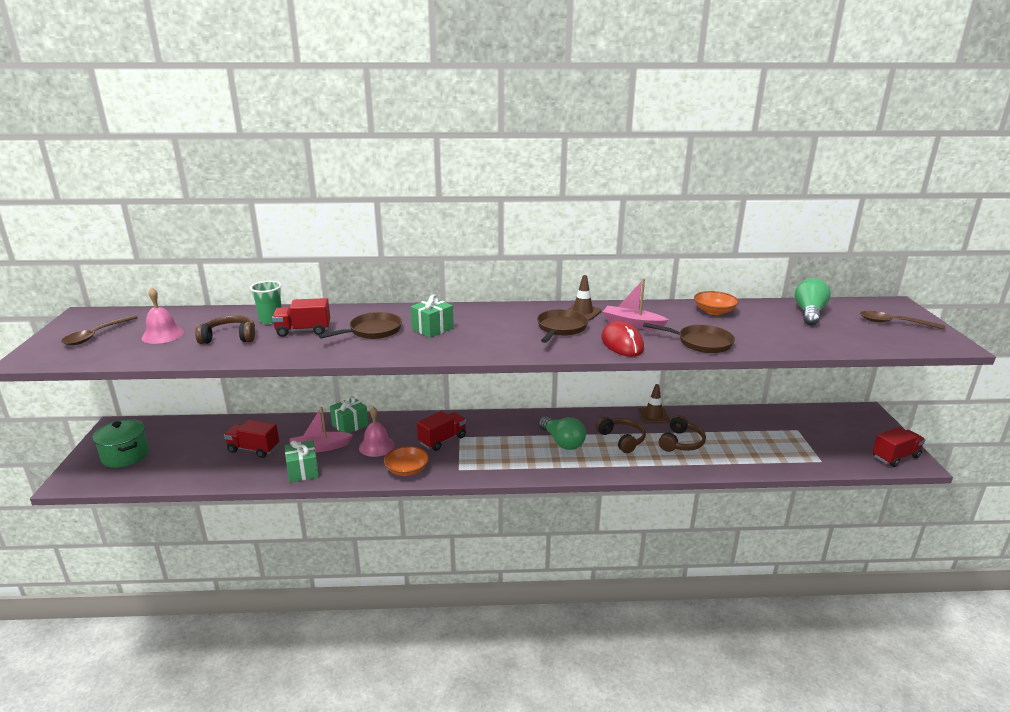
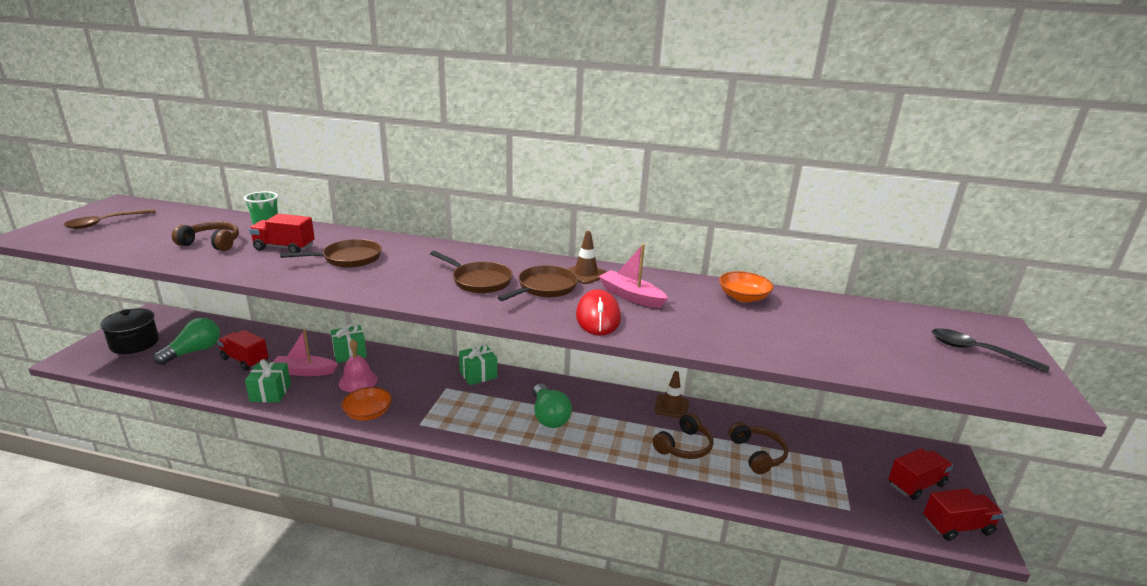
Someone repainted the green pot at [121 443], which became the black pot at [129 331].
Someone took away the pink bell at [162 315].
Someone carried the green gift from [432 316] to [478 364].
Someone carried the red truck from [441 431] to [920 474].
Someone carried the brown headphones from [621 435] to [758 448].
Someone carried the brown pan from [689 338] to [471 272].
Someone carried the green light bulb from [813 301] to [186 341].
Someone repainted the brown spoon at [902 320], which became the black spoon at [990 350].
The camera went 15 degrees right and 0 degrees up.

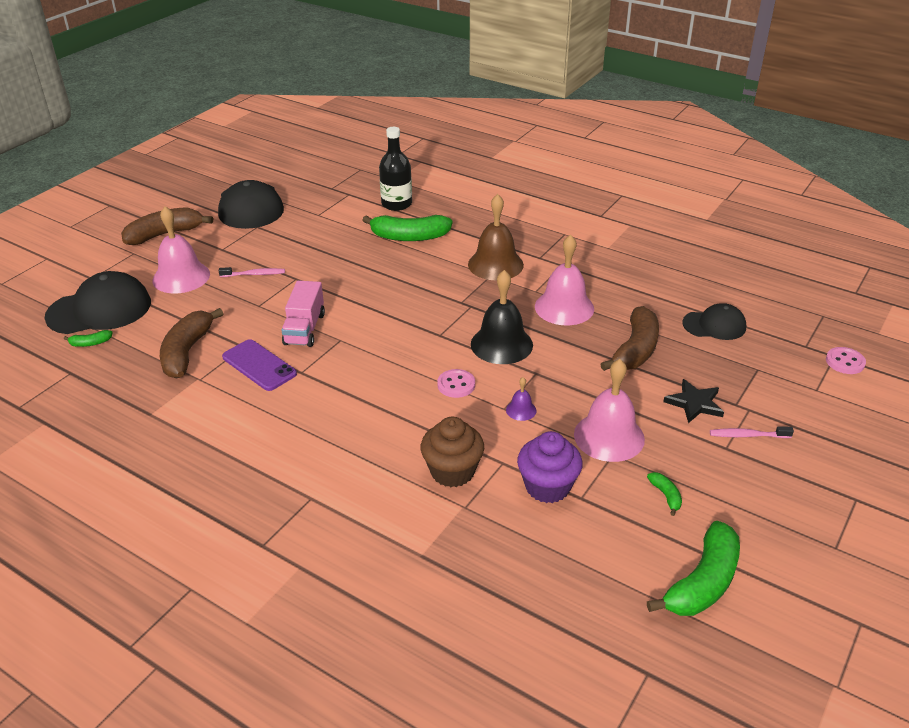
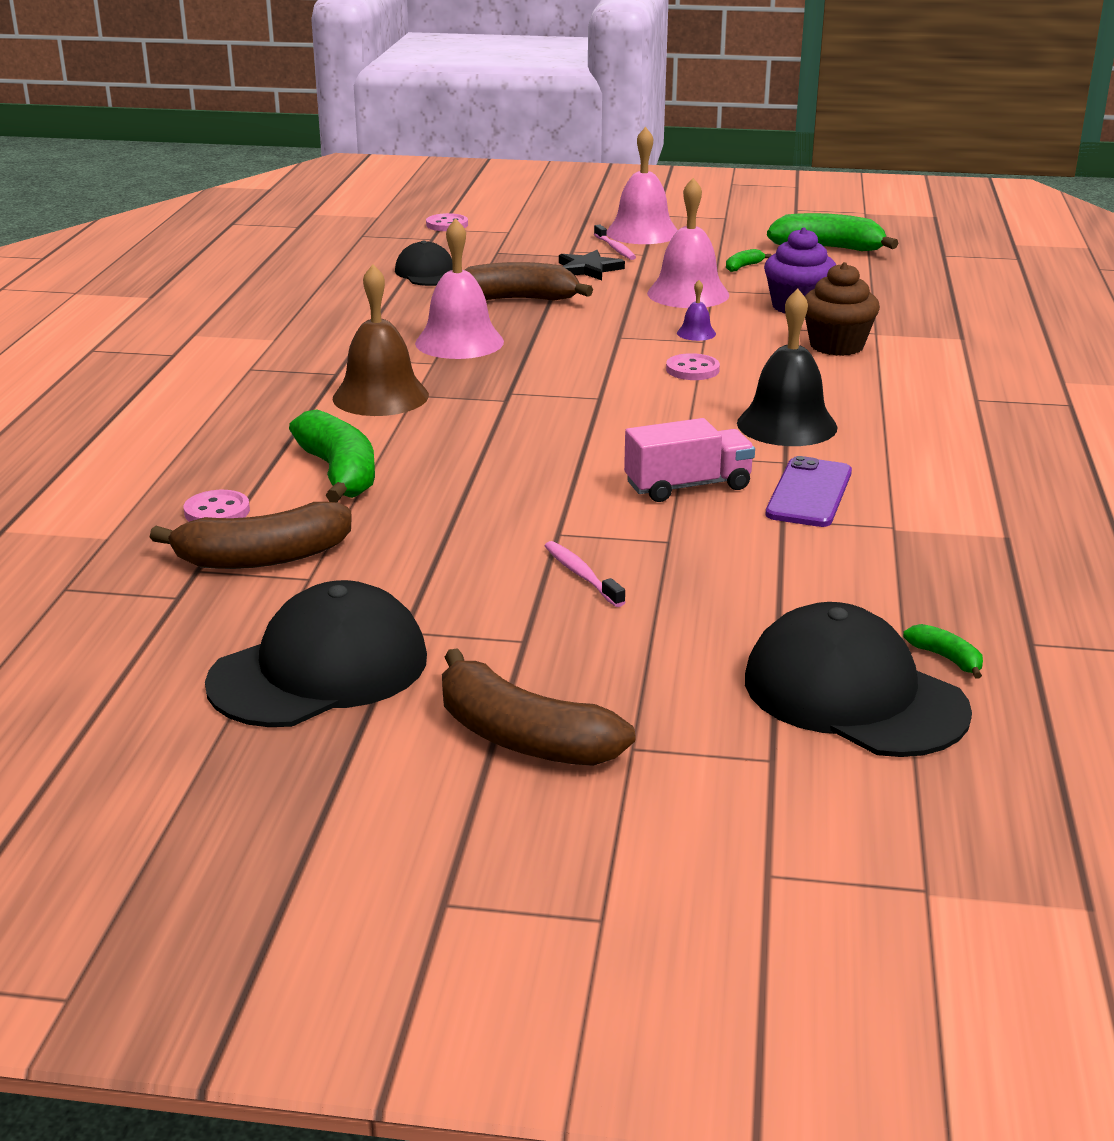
Someone carried the pink bell from [181 249] to [642 185].
Someone carried the brown banana from [192 343] to [251 535].
Someone swapped the black bottle at [395 169] for the pink button at [217 506].
Someone carried the black bell from [502 317] to [787 367].
The camera went 115 degrees left and 10 degrees down.

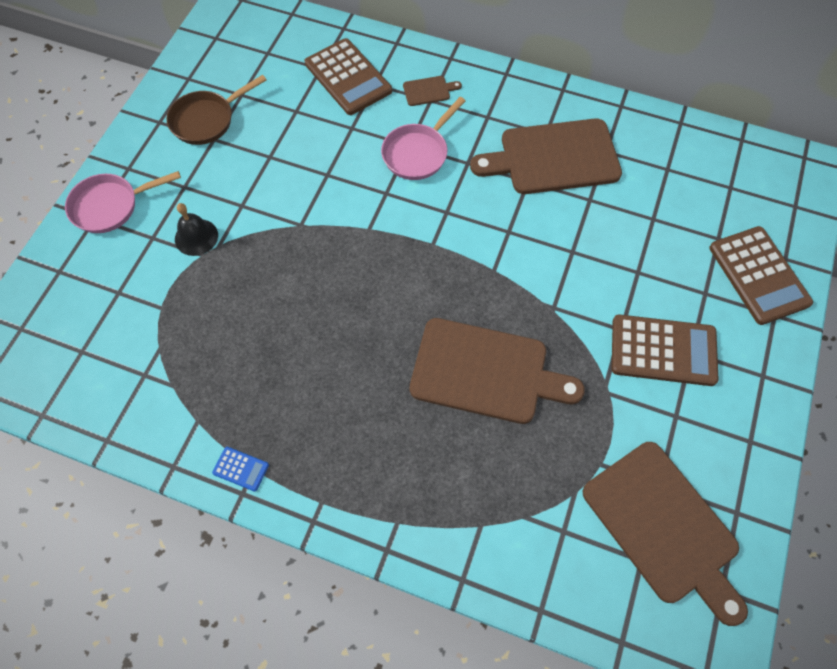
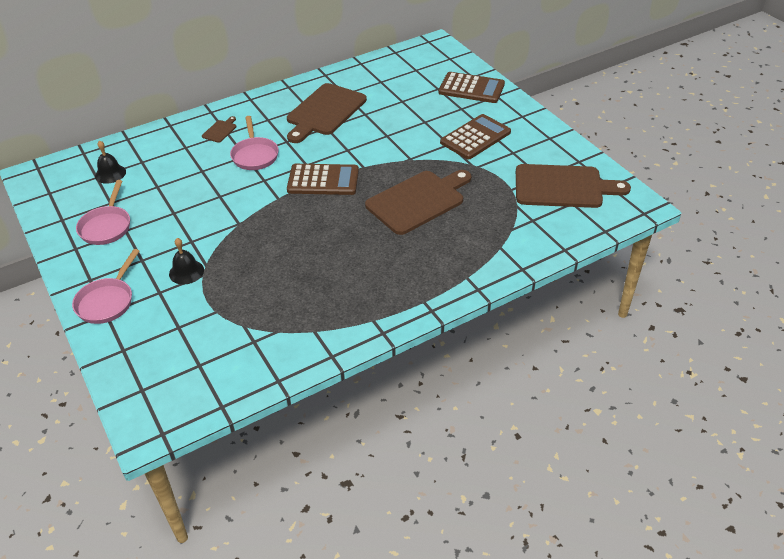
Someone repainted the brown pan at [216 110], which became the pink pan at [103 212].
Someone took away the blue calculator at [240 469].
Someone carried the brown calculator from [348 76] to [323 179].
Someone put down the black bell at [110 162].
The camera went 50 degrees left and 20 degrees down.

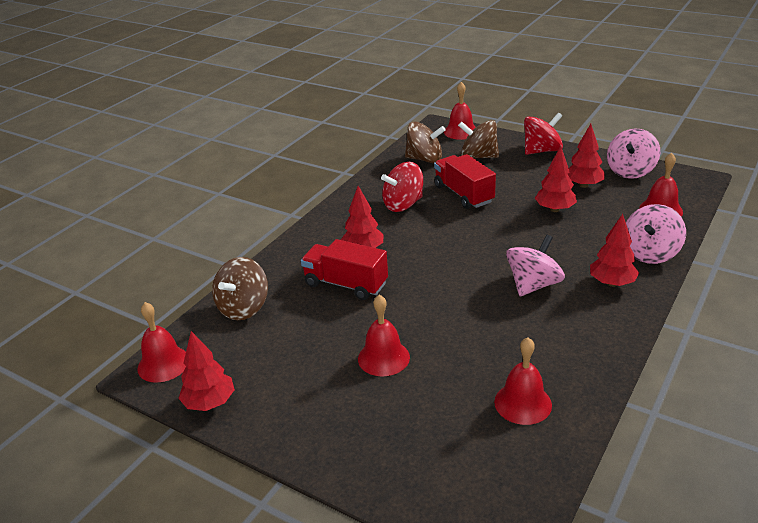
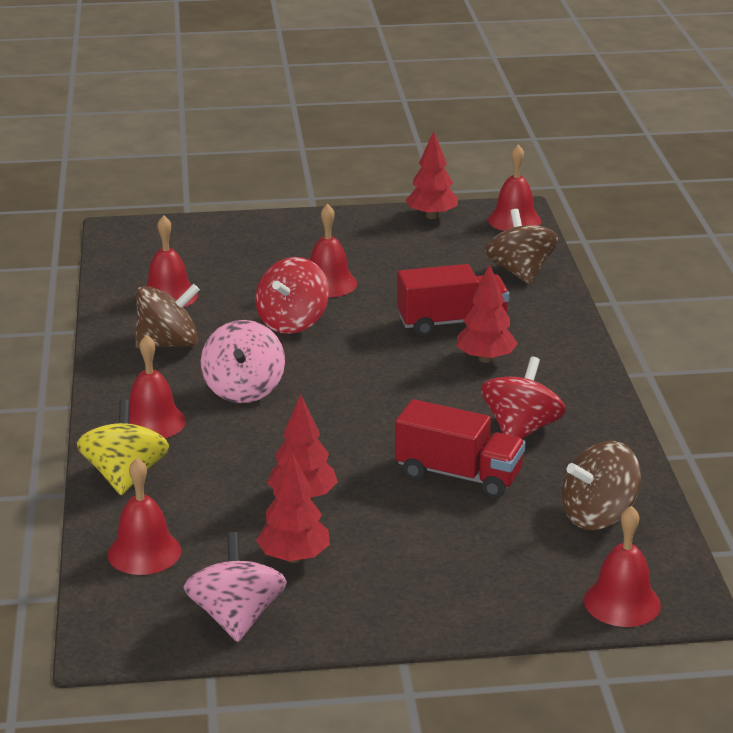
Someone carried the brown spinning top from [478 139] to [167 316].
Someone carried the red spinning top from [543 133] to [292 295].
Someone swapped the red tree at [614 250] for the red bell at [157 386].
Someone repainted the pink spinning top at [656 234], which became the yellow spinning top at [123 447].
The camera went 140 degrees right and 5 degrees down.

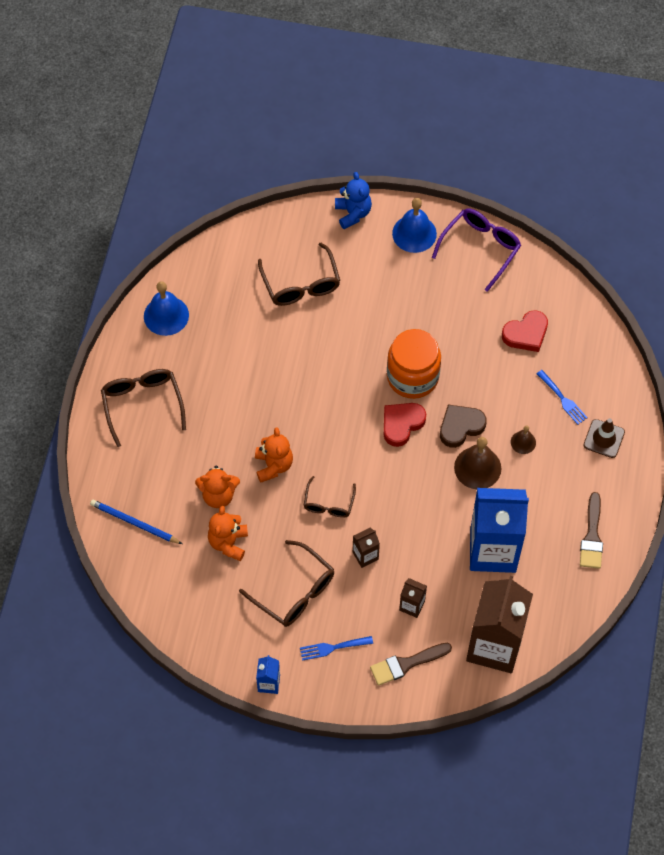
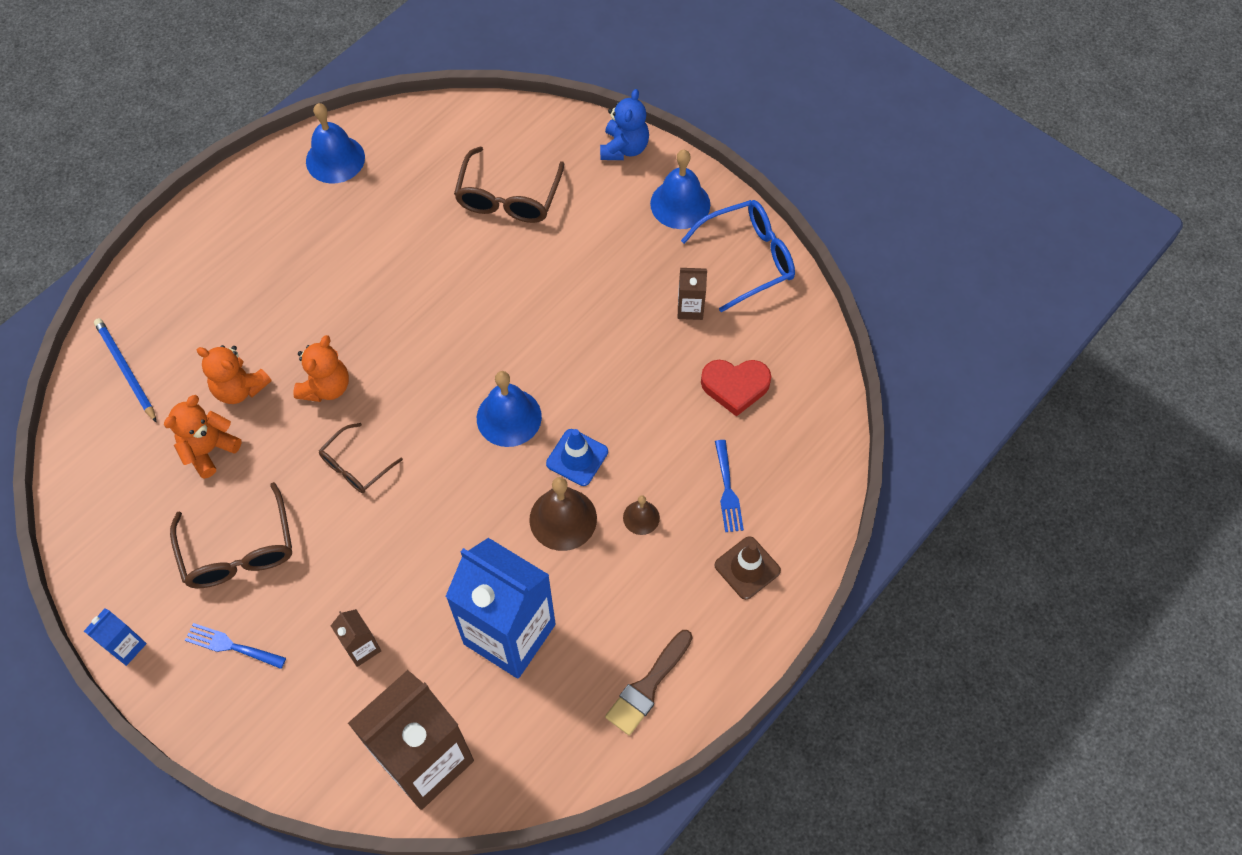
Someone took away the brown glasses at [143 408].
Someone carried the brown carton from [366 547] to [692 294].
Someone took away the brown brush at [411 664].
Someone swapped the red heart at [405 425] for the blue bell at [509 409].
Someone took away the orange jar at [414 364].
Someone repainted the purple glasses at [476 250], which became the blue glasses at [738 256].
Someone swapped the brown heart at [463 426] for the blue traffic cone at [577 457].
The camera went 30 degrees right and 0 degrees up.

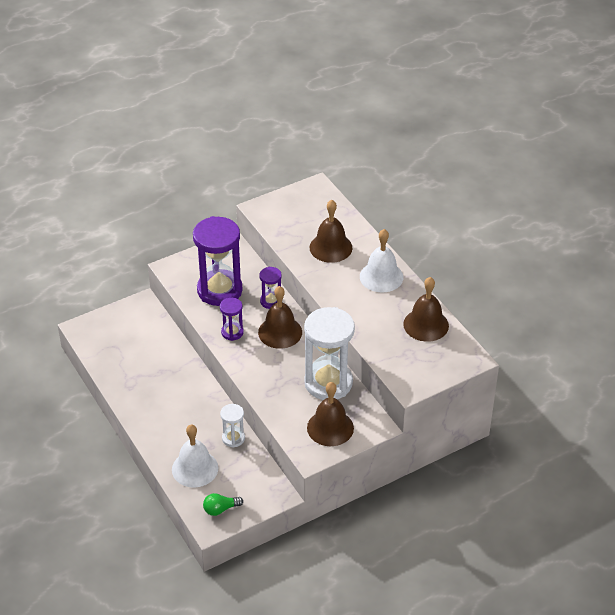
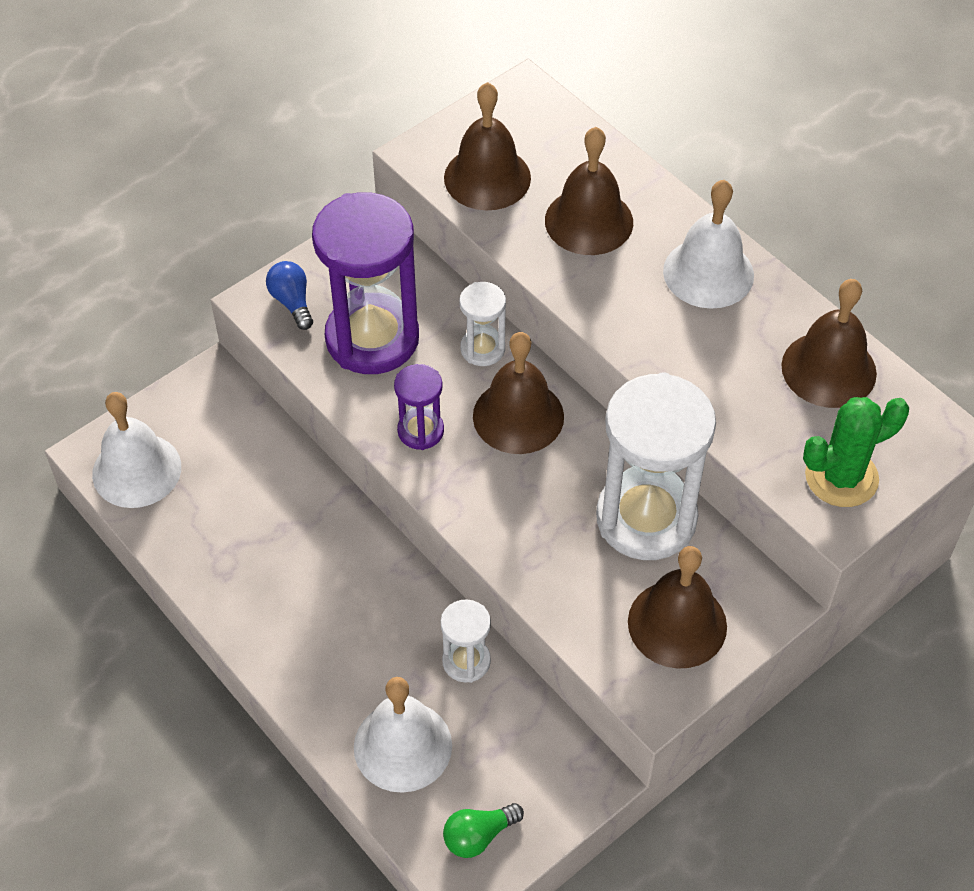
Someone repainted the purple hourglass at [270 288], which became the white hourglass at [482 324].
Someone put down the white bell at [136 450].
Someone put down the blue light bulb at [289 295].
Someone put down the brown bell at [487 146].
Someone put down the green cactus at [856 452].
The camera went 10 degrees left and 10 degrees up.

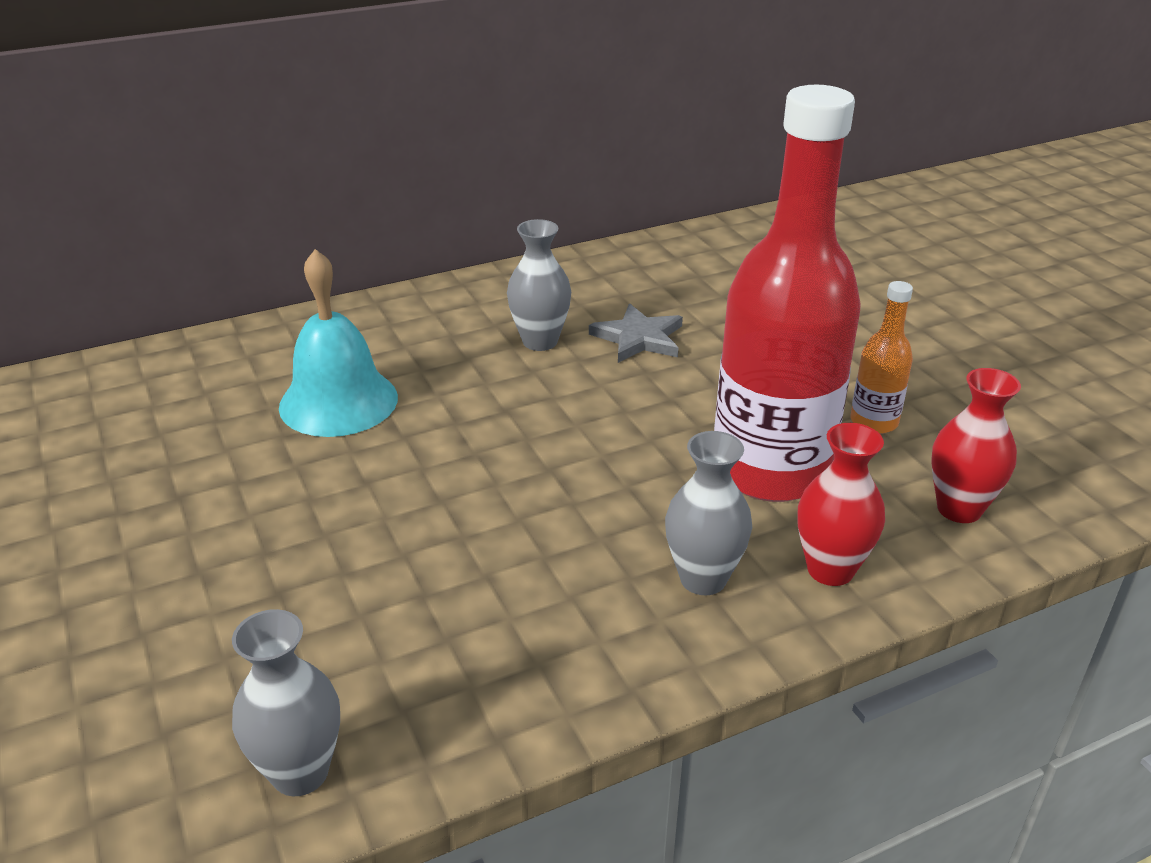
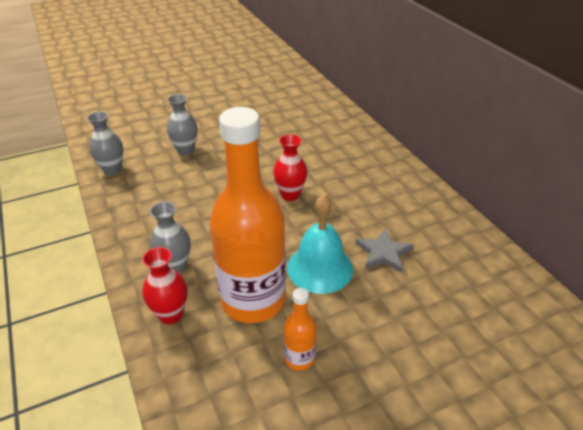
Someone carried the turquoise bell from [338 343] to [320 244].
Someone carried the grey vase from [539 285] to [182 125].
Someone repainted the red bottle at [787 293], which became the orange bottle at [247 215].
Someone carried the red vase from [976 445] to [290 167].
The camera went 90 degrees right and 5 degrees up.

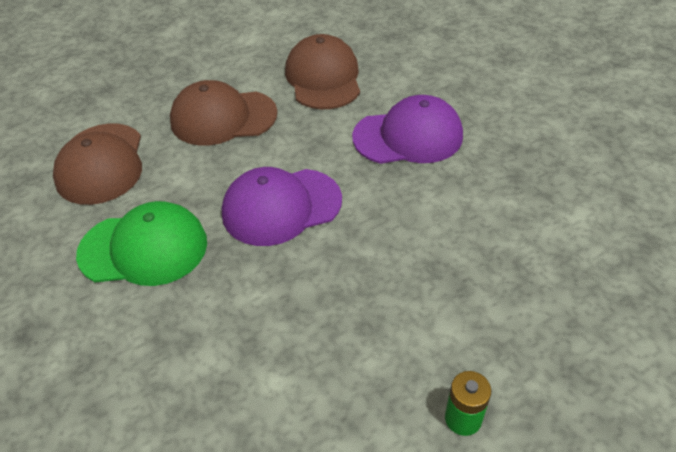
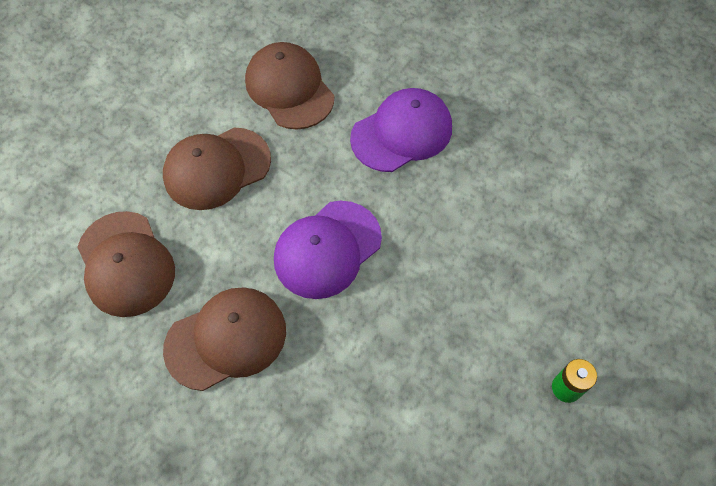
Someone repainted the green cap at [141 243], which became the brown cap at [224 339].
The camera went 25 degrees left and 15 degrees up.

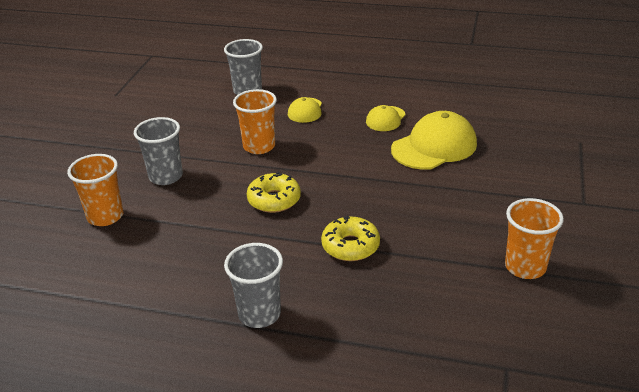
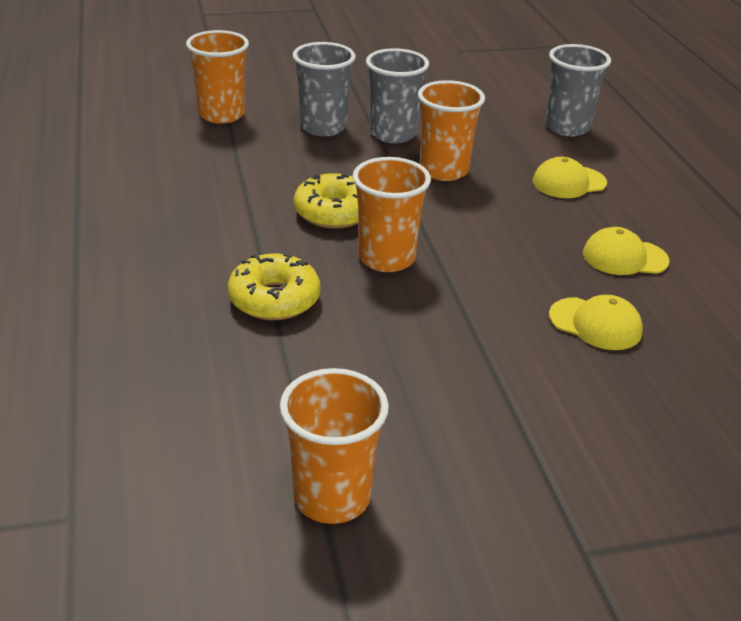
Someone carried the grey cup from [253 285] to [397 95].
Someone scaled the yellow cap at [434 140] by 0.54.
Someone put down the orange cup at [392 214].
The camera went 60 degrees right and 0 degrees up.

